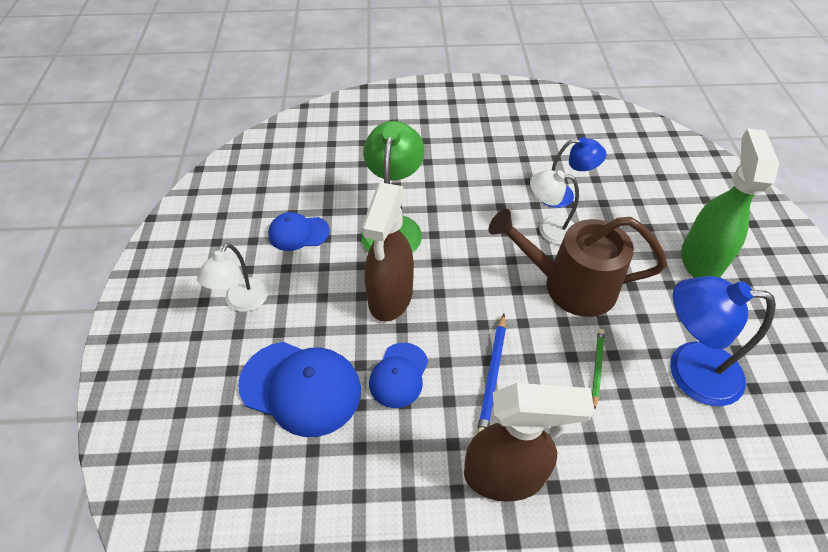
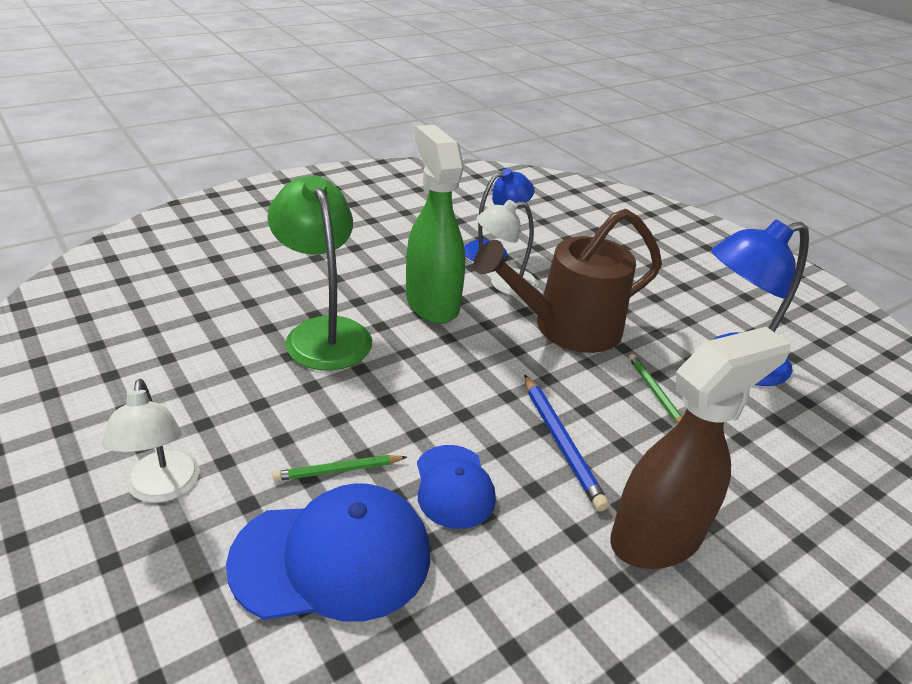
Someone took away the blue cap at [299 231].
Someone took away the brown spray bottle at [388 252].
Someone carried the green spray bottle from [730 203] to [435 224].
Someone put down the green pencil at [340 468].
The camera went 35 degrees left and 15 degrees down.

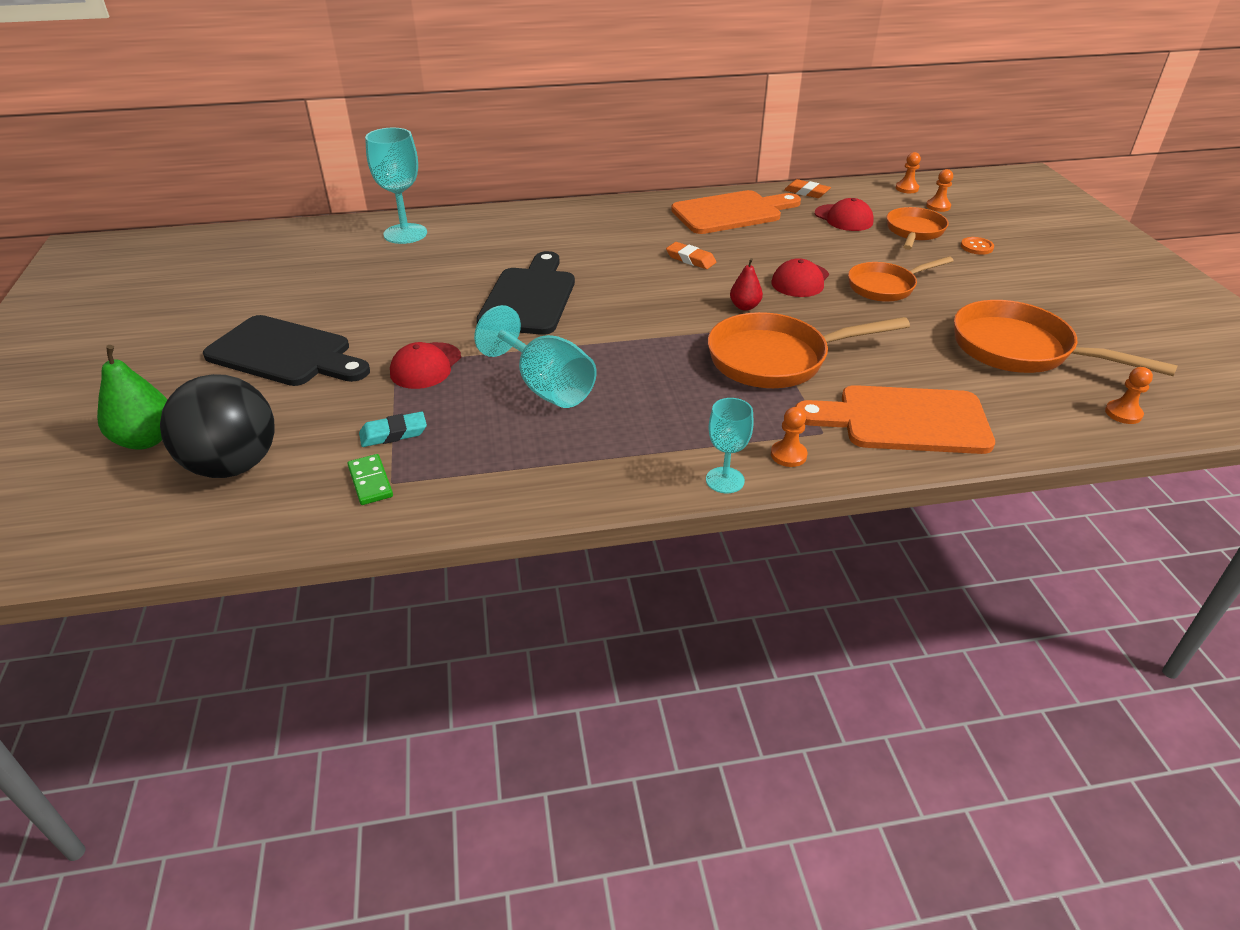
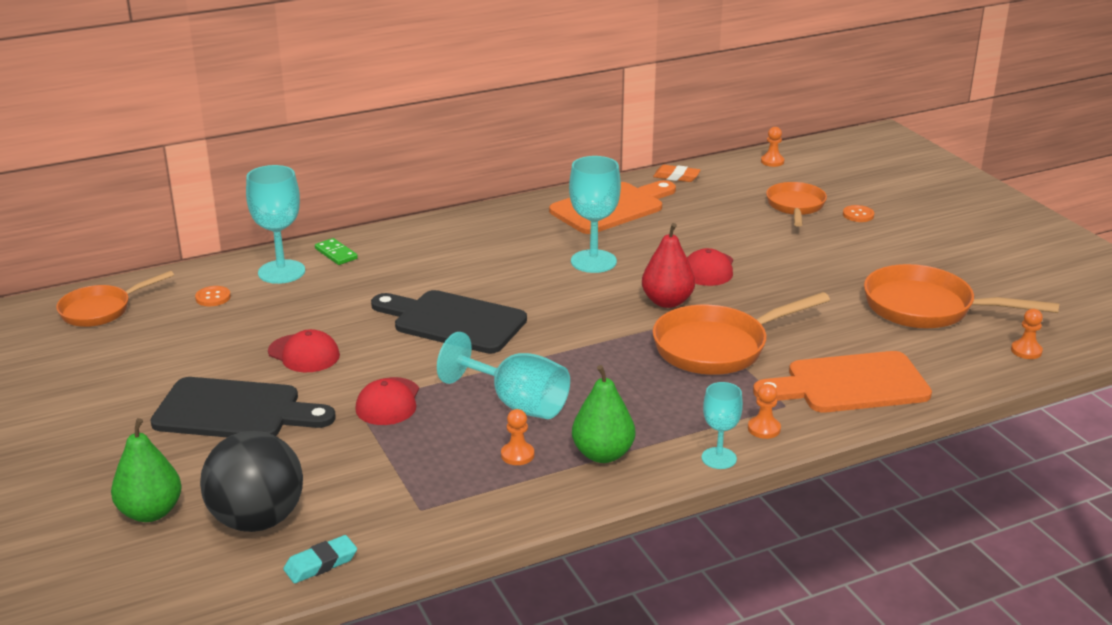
Someone carried the green domino from [370 479] to [336 251].
Someone carried the turquoise eraser from [393 429] to [320 559].
Someone rotated the black cutting board at [525 293] by 60 degrees counterclockwise.
Someone swapped the orange eraser at [691 255] for the turquoise goblet at [595 214].
Someone scaled the red pear at [746 284] by 1.67.
Someone carried the red cap from [844 214] to [304 350].
Someone carried the orange pan from [901 279] to [115 299].
Someone carried the orange pawn from [939 190] to [517 437].
Someone put down the orange button at [213 296].
Someone put down the green pear at [603 414].
The camera went 15 degrees left and 10 degrees down.

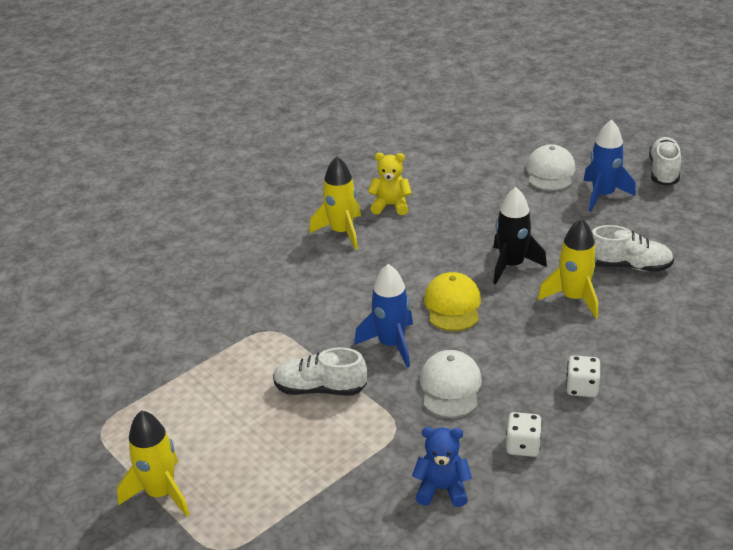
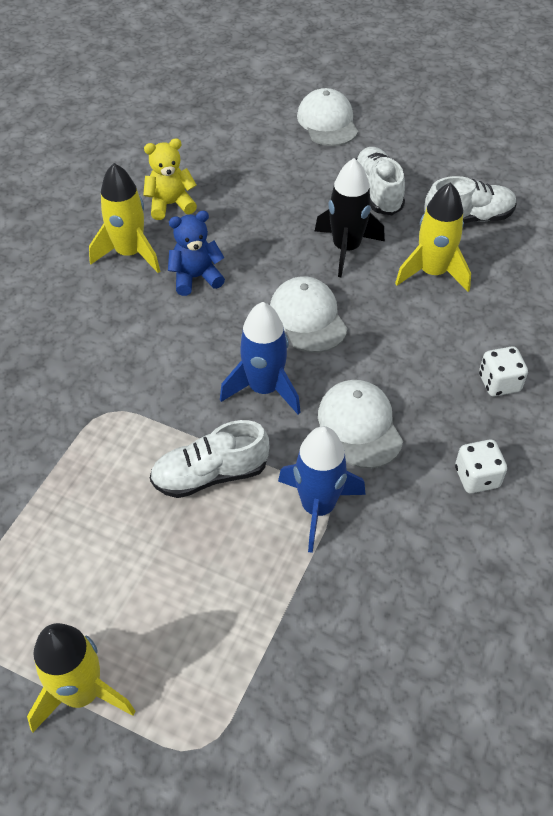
Someone carried the blue teddy bear from [442 467] to [196 253].
Someone repainted the yellow cap at [452 301], which became the white cap at [309 314].
Someone carried the blue rocket from [609 166] to [322 489].
Someone carried the white shoe from [665 161] to [380 181].
The camera went 25 degrees left and 15 degrees up.

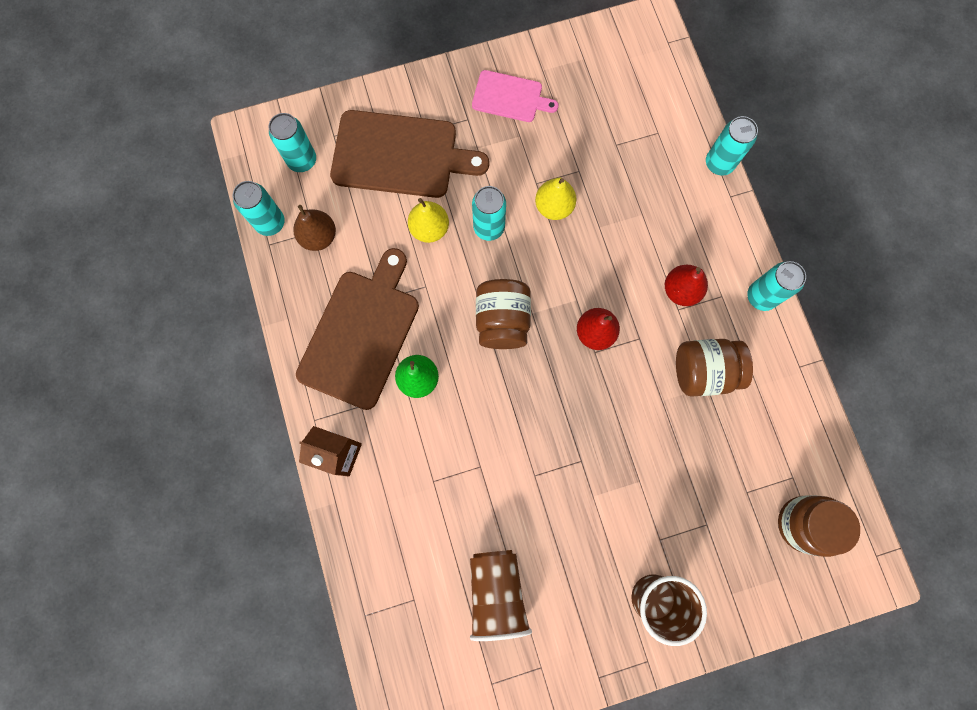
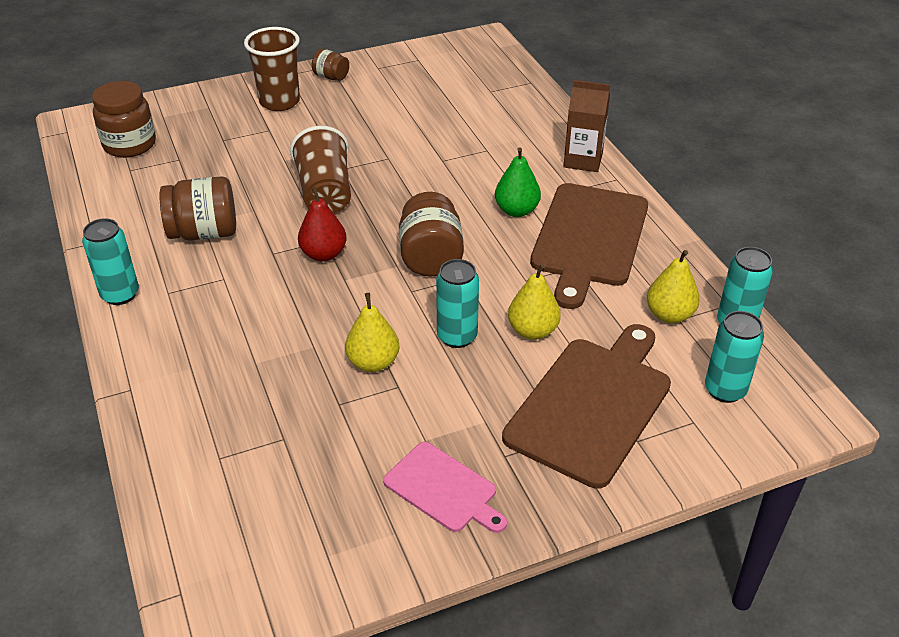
Someone repainted the brown pear at [314 228], which became the yellow pear at [673 286].
Someone rotated the brown cutting board at [409 154] by 120 degrees clockwise.
Someone carried the brown cup from [501 595] to [320 169].
Someone rotated the pink cutting board at [515 96] by 150 degrees counterclockwise.
Someone took away the red pear at [686 285].
Someone took away the turquoise can at [732 146].
Someone put down the brown jar at [330 65].
The camera went 175 degrees right and 35 degrees down.

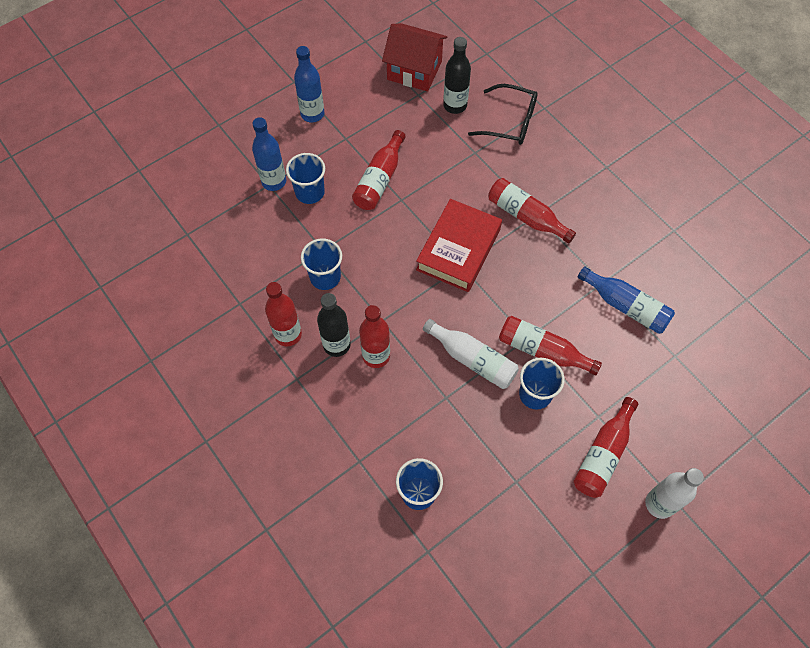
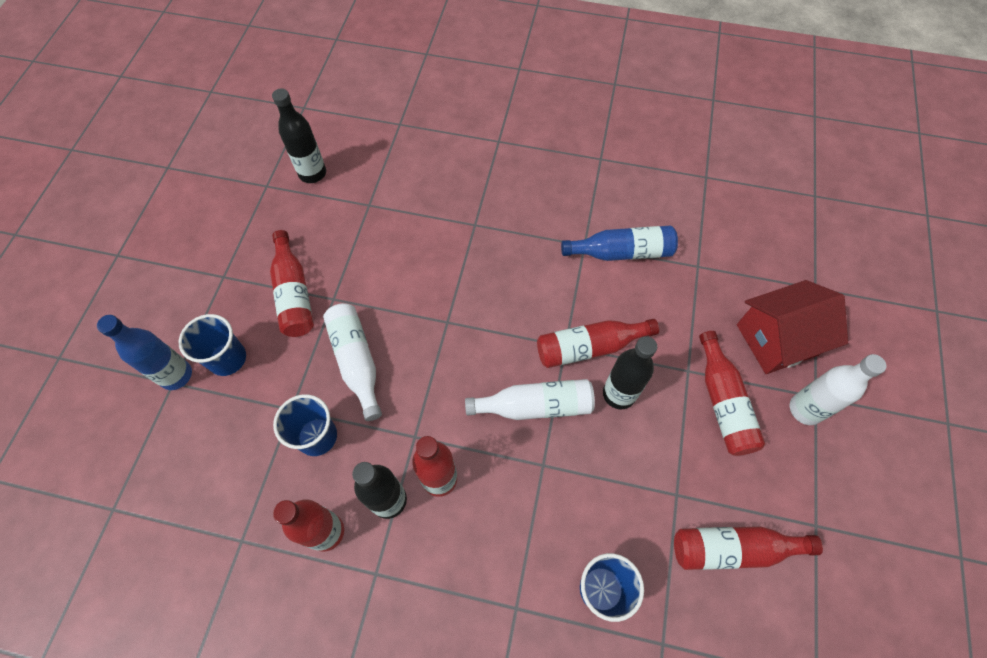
Someone took away the blue bottle at [309 84].
Someone carried the red house from [414 57] to [792 327].
Someone took away the red book at [459 245].
Someone took away the black glasses at [503 114].
Someone carried the red bottle from [532 211] to [748 548].
Someone swapped the blue cup at [542 383] for the black bottle at [630 372].
Someone put down the white bottle at [352 362].
The camera went 40 degrees left and 0 degrees up.

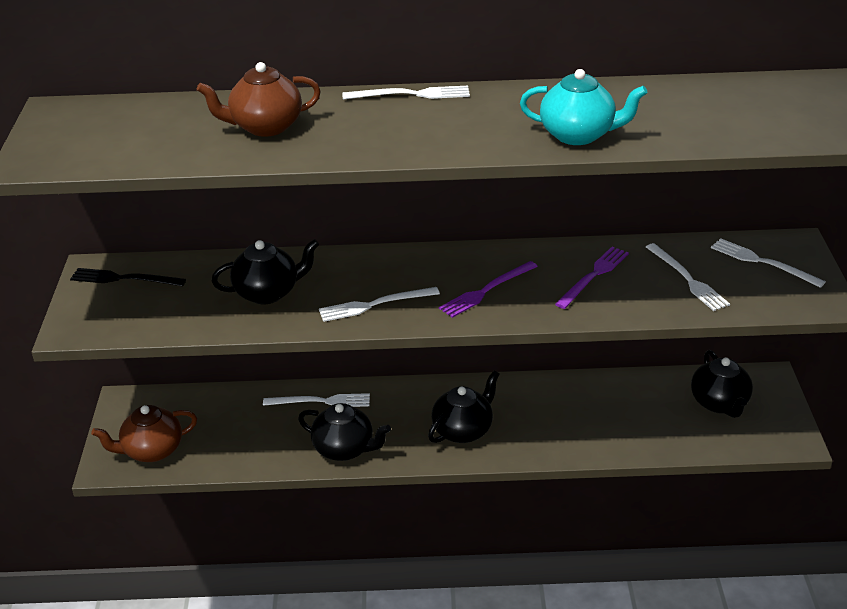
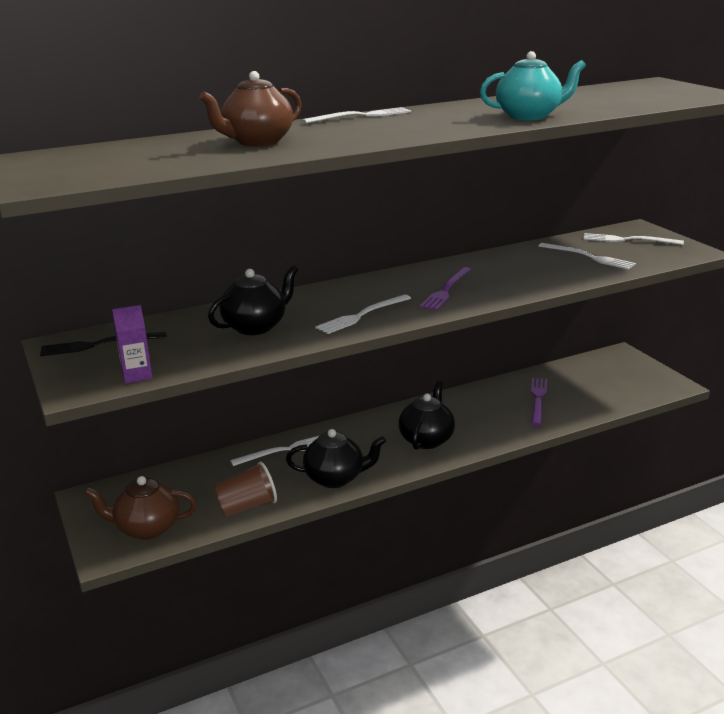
Someone rotated the brown teapot at [144 433] by 45 degrees clockwise.
Someone carried the purple fork from [592 278] to [539 402].
Someone took away the black teapot at [722 384].
Someone put down the purple carton at [132 344].
Someone put down the brown cup at [245 489].
The camera went 25 degrees left and 10 degrees down.

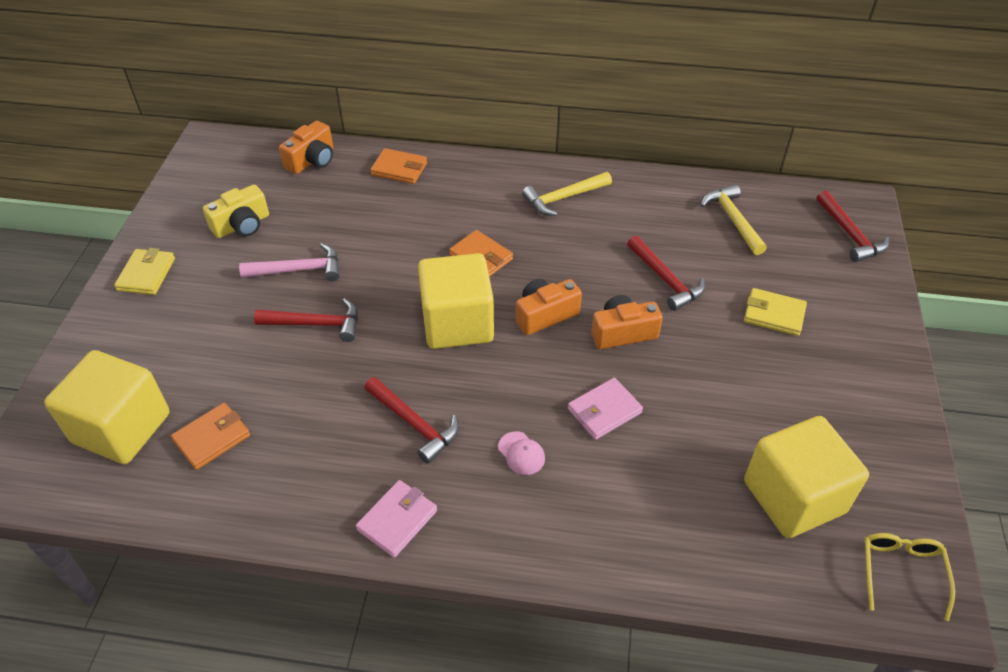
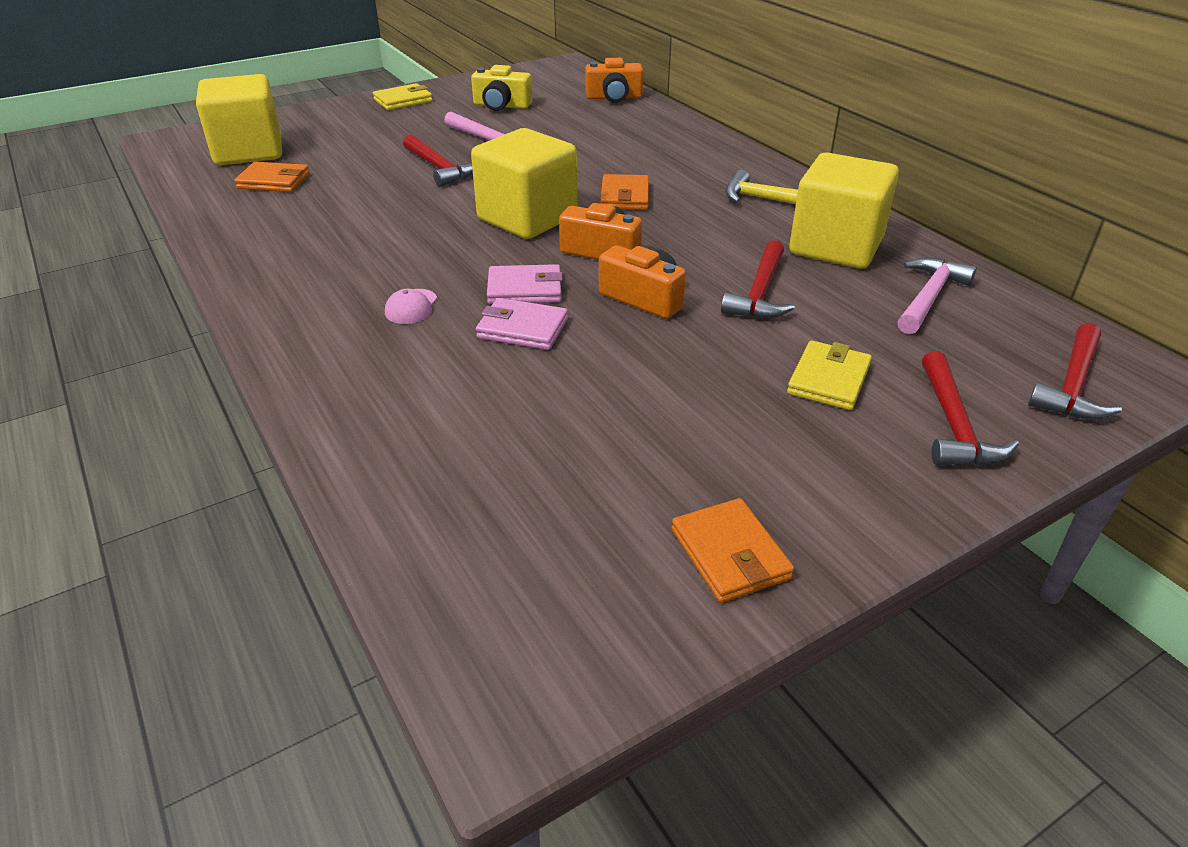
Someone carried the pink wallet from [396 519] to [525 284].
Someone carried the red hammer from [411 420] to [970 408].
Someone carried the orange wallet from [398 166] to [733 550].
Someone repainted the yellow hammer at [734 219], which became the pink hammer at [937 296].
Someone rotated the yellow wallet at [775 312] by 45 degrees clockwise.
Someone carried the yellow cube from [806 477] to [844 210].
Someone took away the yellow glasses at [909 577].
The camera went 50 degrees right and 10 degrees down.

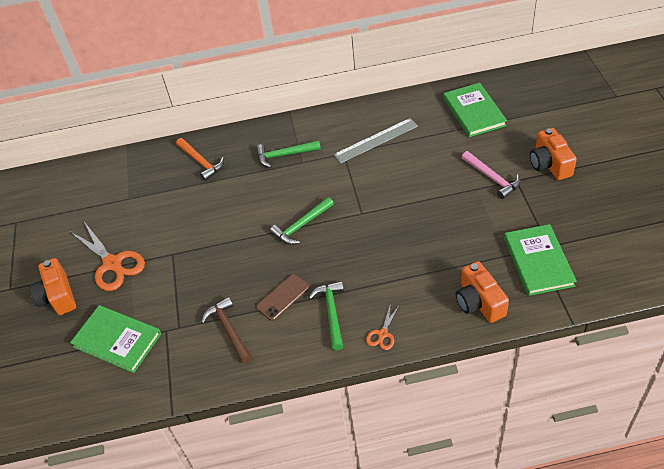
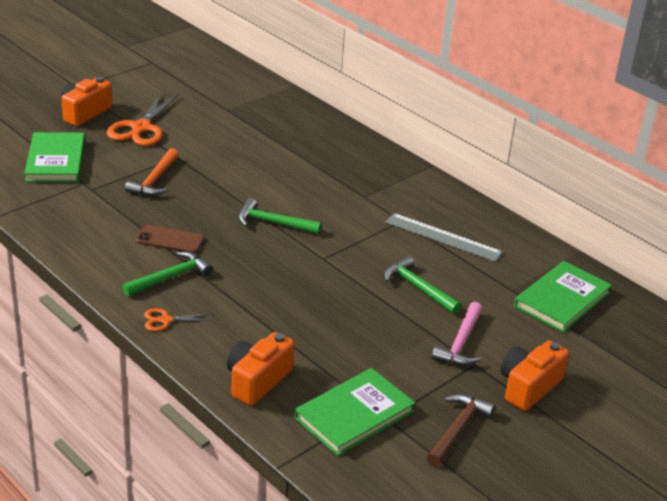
Someone carried the orange hammer from [200 159] to [152 172].
Someone carried the brown hammer from [226 330] to [461 430].
Someone carried the green hammer from [288 154] to [422 285].
The camera went 50 degrees right and 15 degrees down.

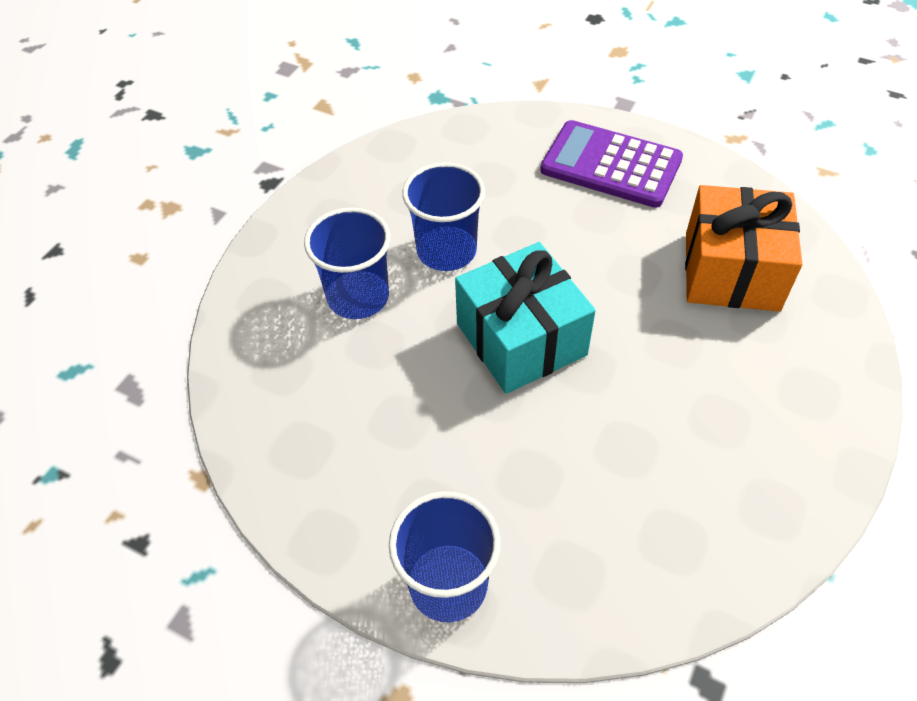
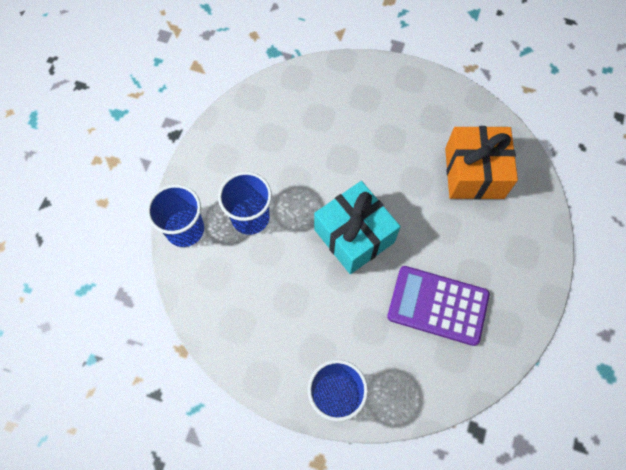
Someone carried the blue cup from [443 216] to [175 215].
Someone carried the purple calculator from [611 164] to [438 306].
The camera went 10 degrees left and 15 degrees up.

